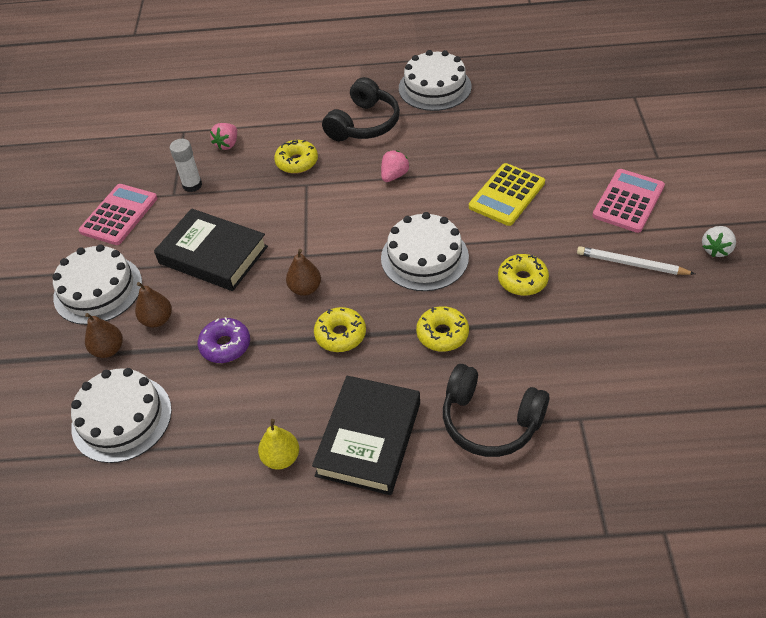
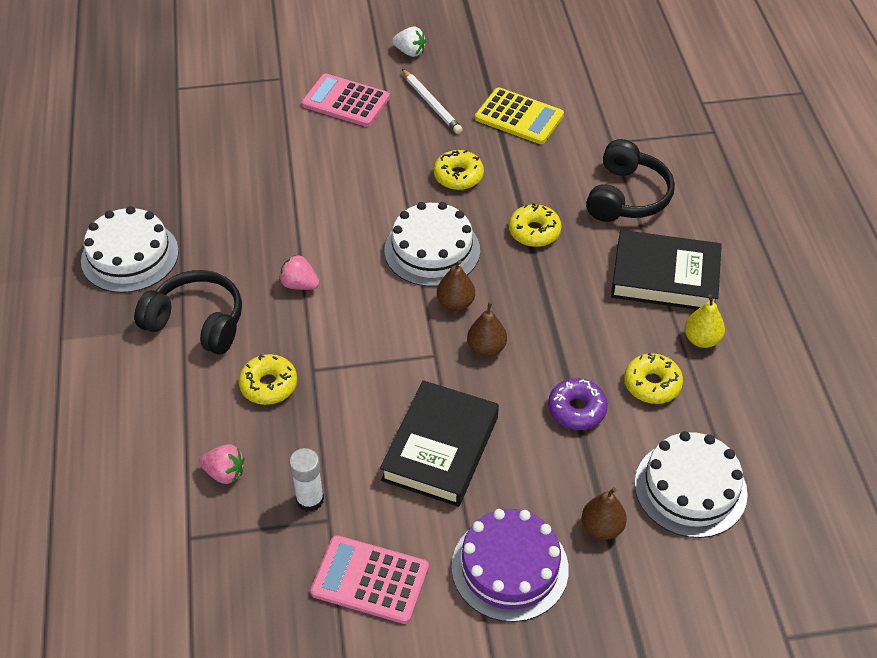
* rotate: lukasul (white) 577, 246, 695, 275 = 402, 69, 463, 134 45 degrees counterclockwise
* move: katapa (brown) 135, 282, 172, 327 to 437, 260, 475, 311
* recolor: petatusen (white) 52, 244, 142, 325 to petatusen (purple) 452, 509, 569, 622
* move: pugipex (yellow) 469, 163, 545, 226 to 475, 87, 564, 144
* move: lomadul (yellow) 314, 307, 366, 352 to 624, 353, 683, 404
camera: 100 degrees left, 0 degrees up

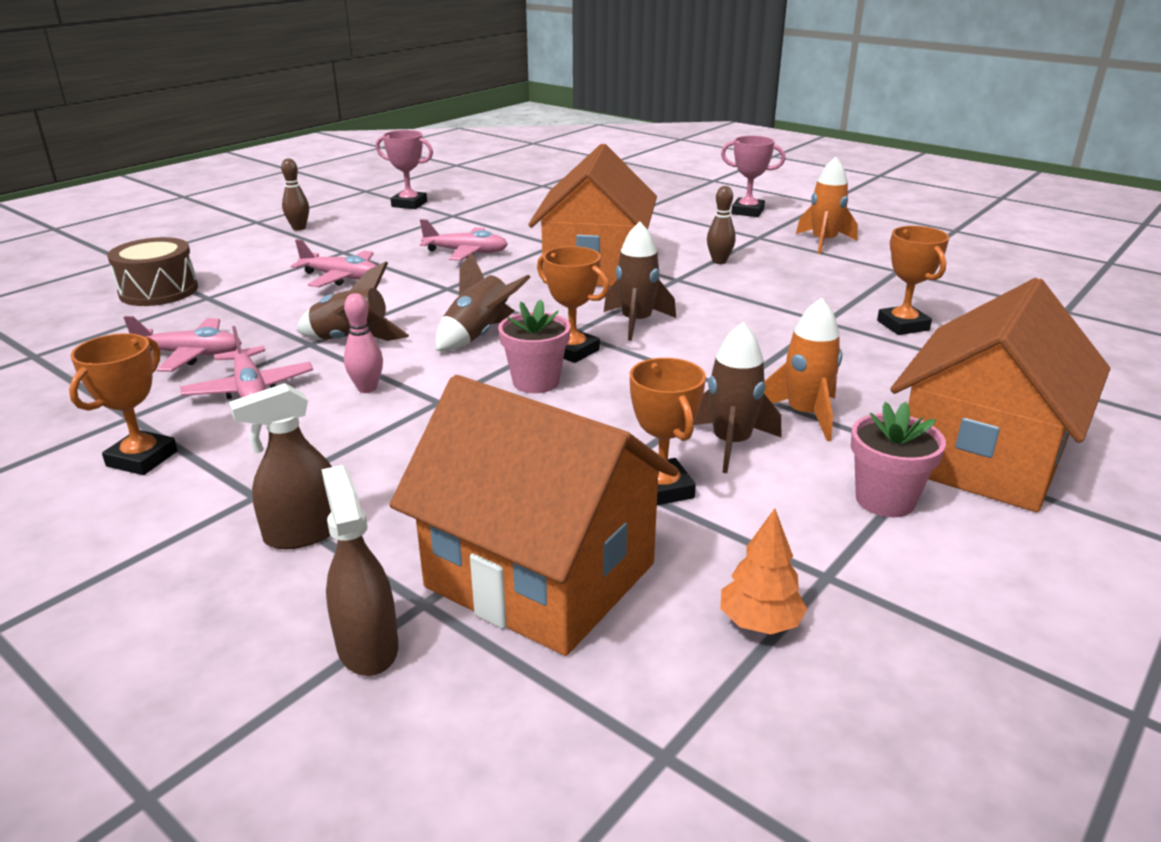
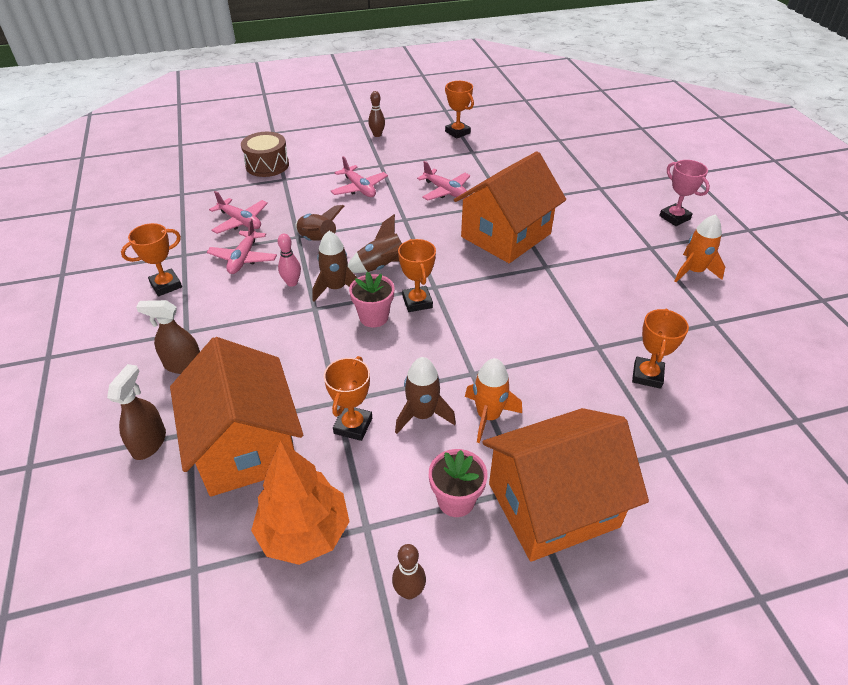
* resize: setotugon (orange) 720, 508, 807, 634 = 251, 440, 350, 565 x1.96
* move: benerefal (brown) 604, 222, 676, 341 to 312, 231, 357, 302
* move: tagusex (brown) 707, 186, 736, 264 to 392, 544, 426, 599
* recolor: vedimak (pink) 376, 130, 433, 209 to vedimak (orange) 445, 81, 474, 139
camera: 35 degrees right, 15 degrees up

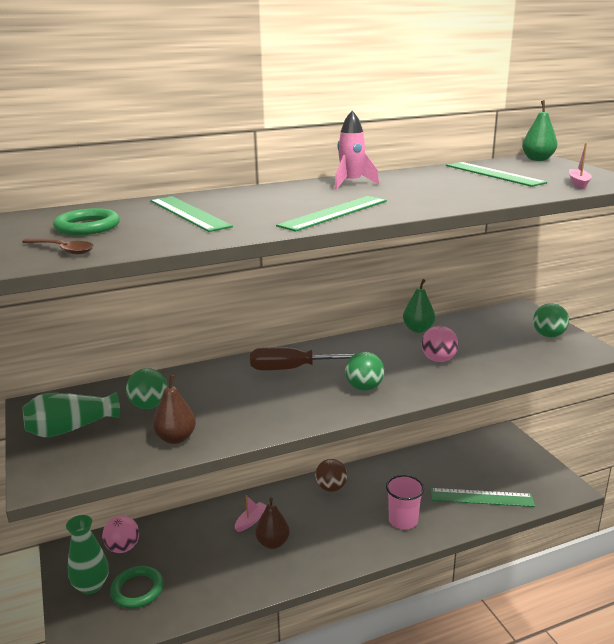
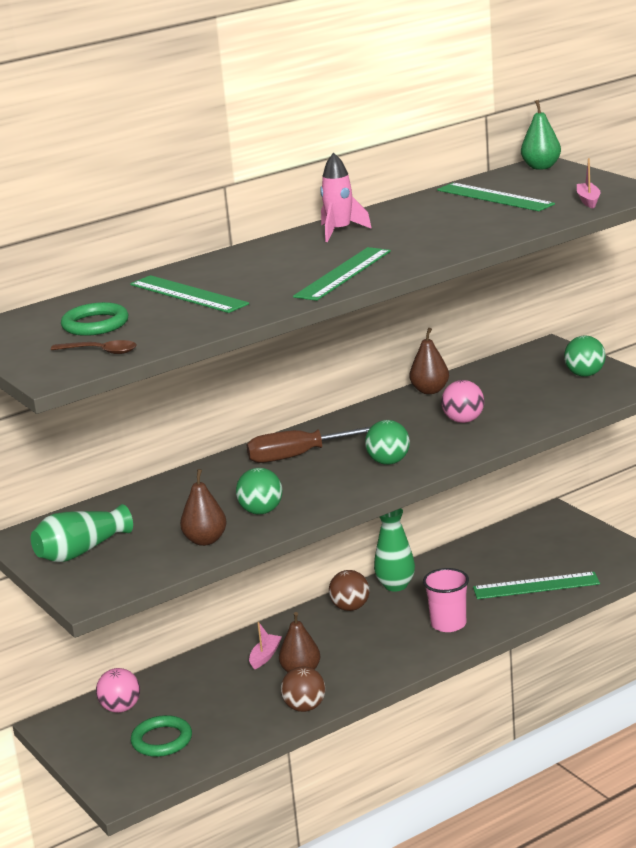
* move: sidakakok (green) 126, 368, 167, 409 to 236, 468, 282, 514
* insert: sidakakok (brown) 281, 666, 326, 712
* move: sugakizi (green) 66, 515, 109, 594 to 374, 508, 415, 592
* recolor: katapa (green) 403, 279, 435, 333 to katapa (brown) 409, 328, 449, 394
camera: 10 degrees left, 0 degrees up

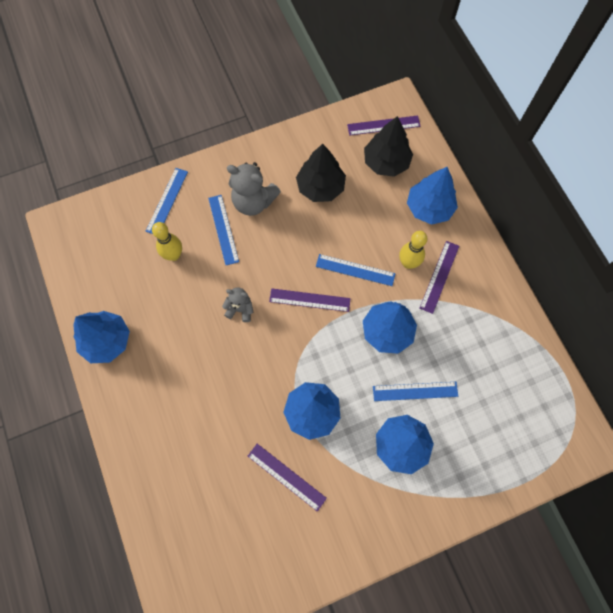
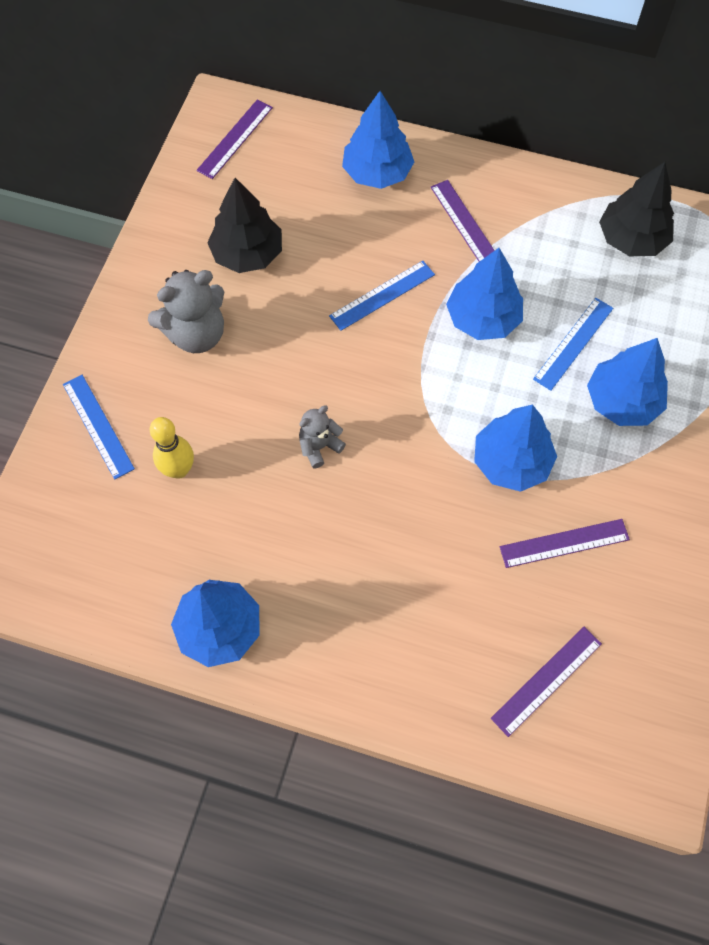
* move: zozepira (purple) 269, 288, 351, 312 to 491, 627, 602, 737
* move: setotugon (black) 364, 116, 413, 177 to 599, 162, 674, 256
* delete: zozepira (blue) 208, 195, 239, 265
* delete: tagusex (yellow) 399, 231, 427, 269
camera: 50 degrees left, 5 degrees down

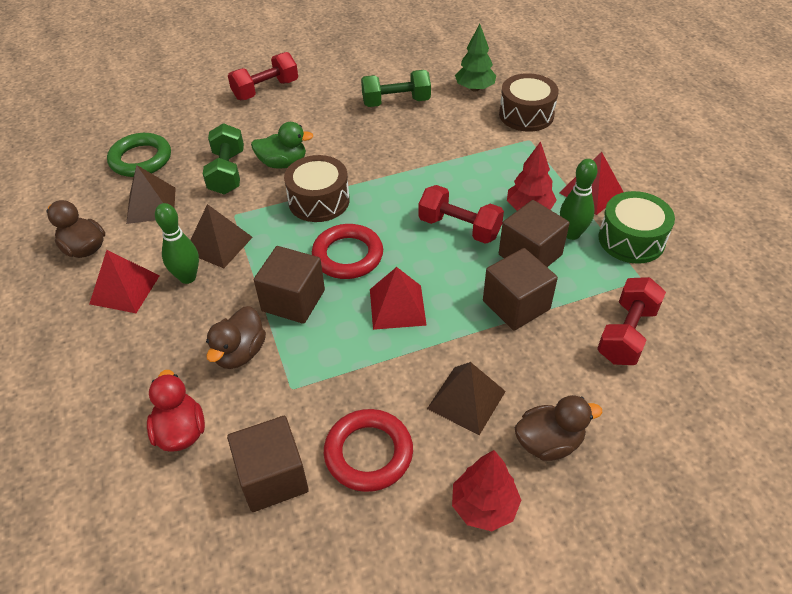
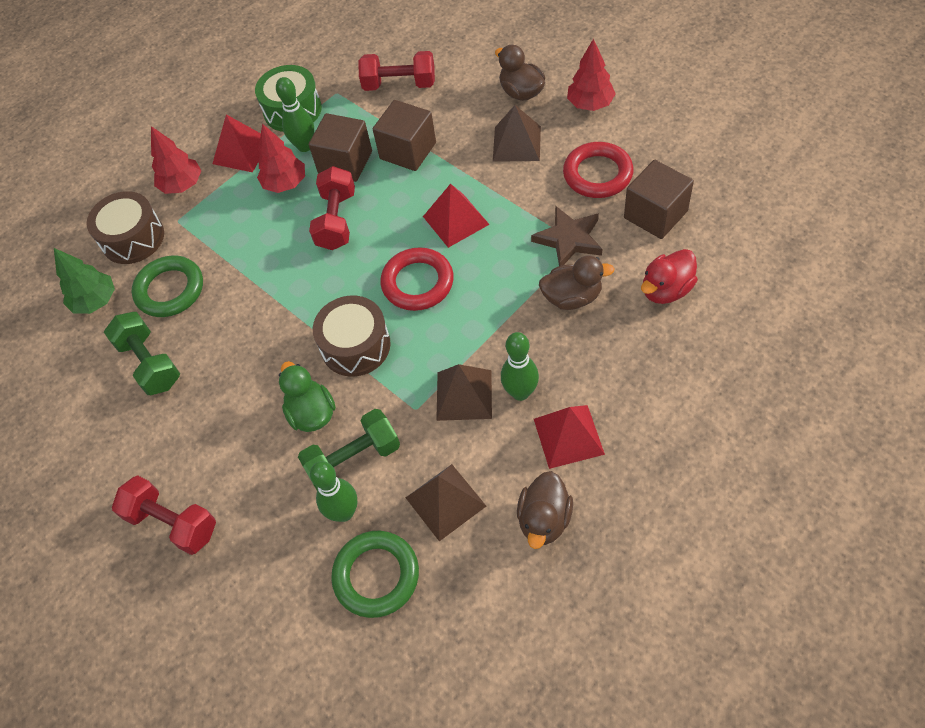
* insert: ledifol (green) 132, 256, 203, 317
* insert: setotugon (red) 151, 126, 202, 194
* insert: tagusex (green) 310, 461, 358, 522
* insert: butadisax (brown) 531, 206, 602, 266
* delete: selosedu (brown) 254, 246, 325, 324
camera: 110 degrees left, 10 degrees up

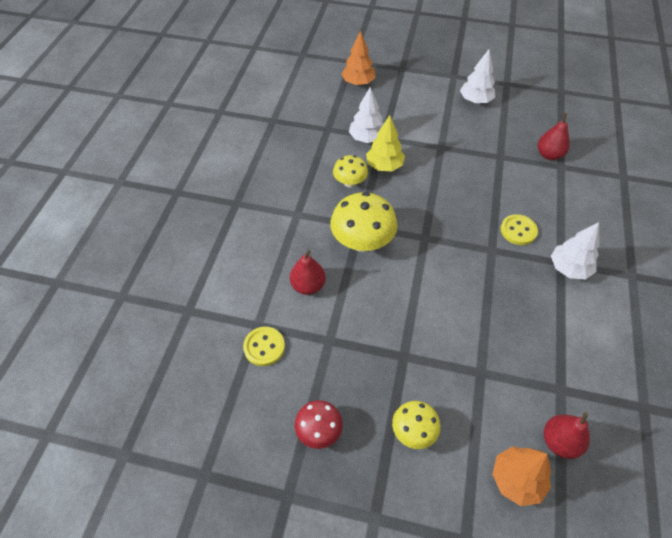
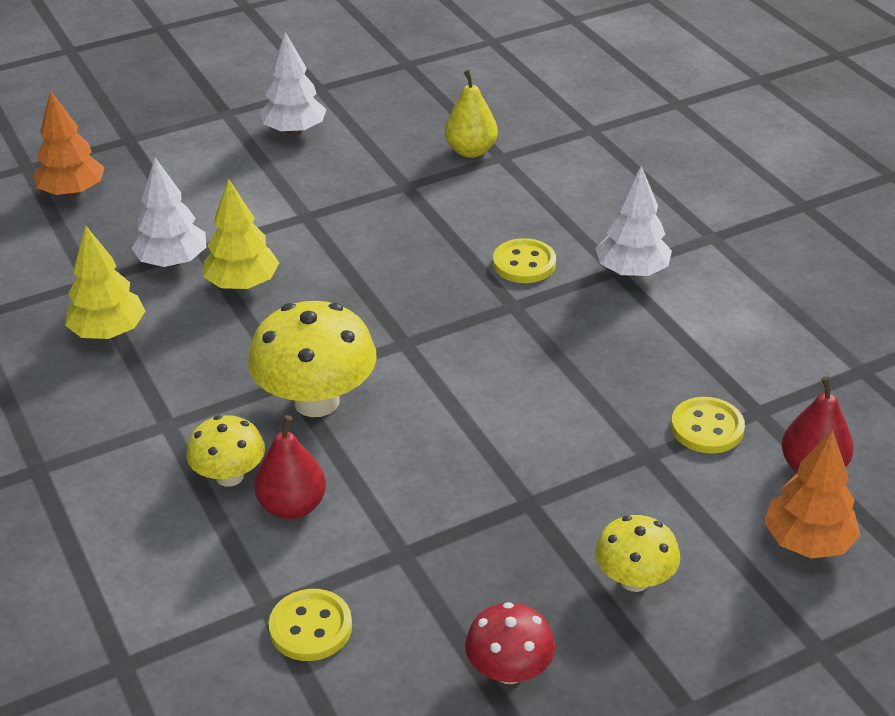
* insert: setotugon (yellow) 65, 226, 145, 339
* move: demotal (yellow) 333, 155, 368, 188 to 186, 415, 265, 487
* recolor: katapa (red) 538, 113, 570, 160 to katapa (yellow) 445, 70, 498, 158
* insert: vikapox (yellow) 671, 397, 745, 454
camera: 40 degrees left, 15 degrees down

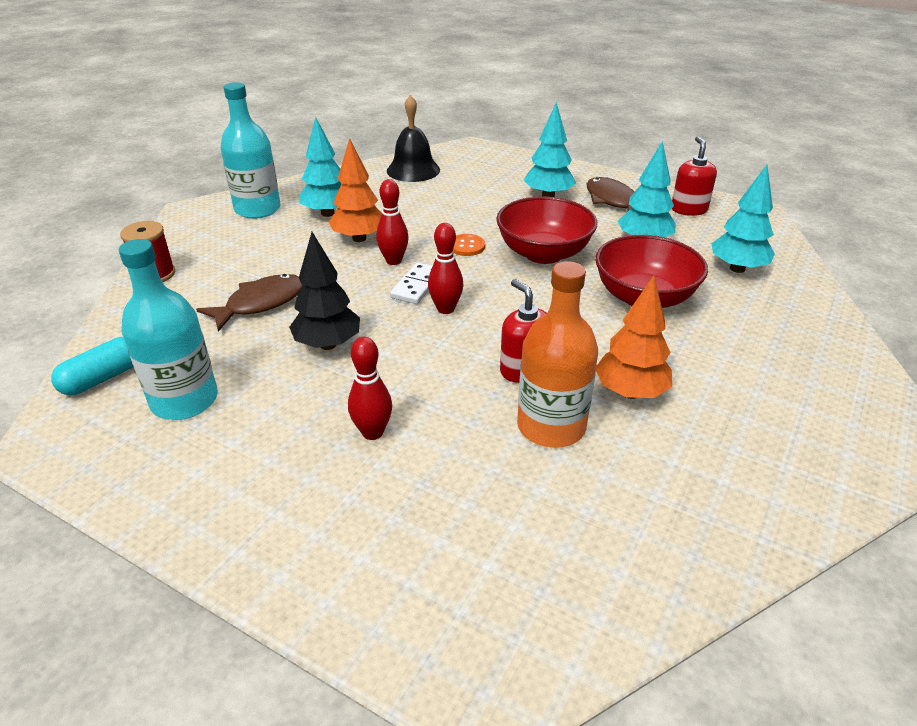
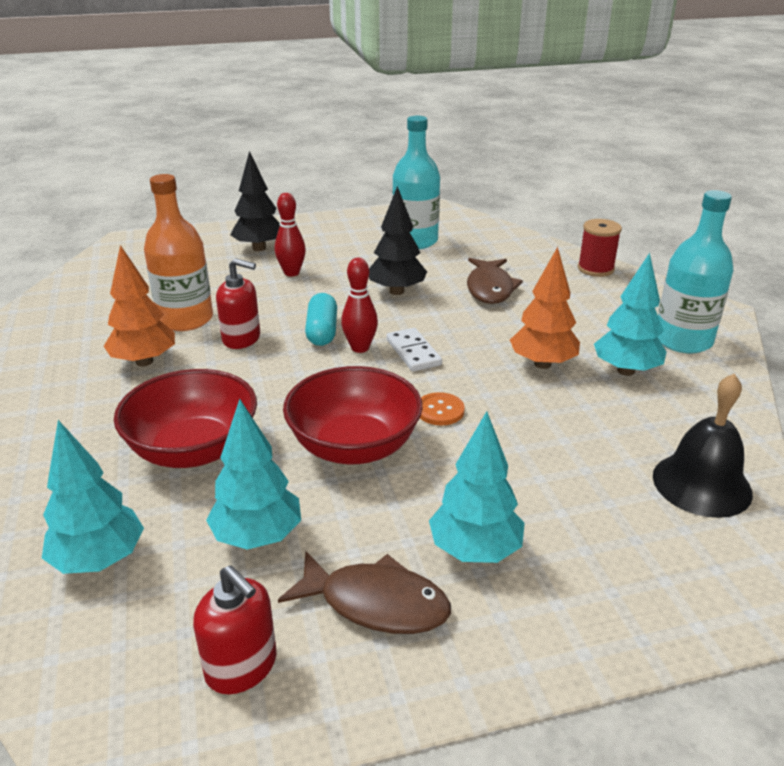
* insert: setotugon (black) 230, 151, 280, 251
* move: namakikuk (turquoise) 51, 337, 134, 395 to 305, 293, 337, 346
* delete: tagusex (red) 376, 179, 409, 265
camera: 135 degrees right, 5 degrees down

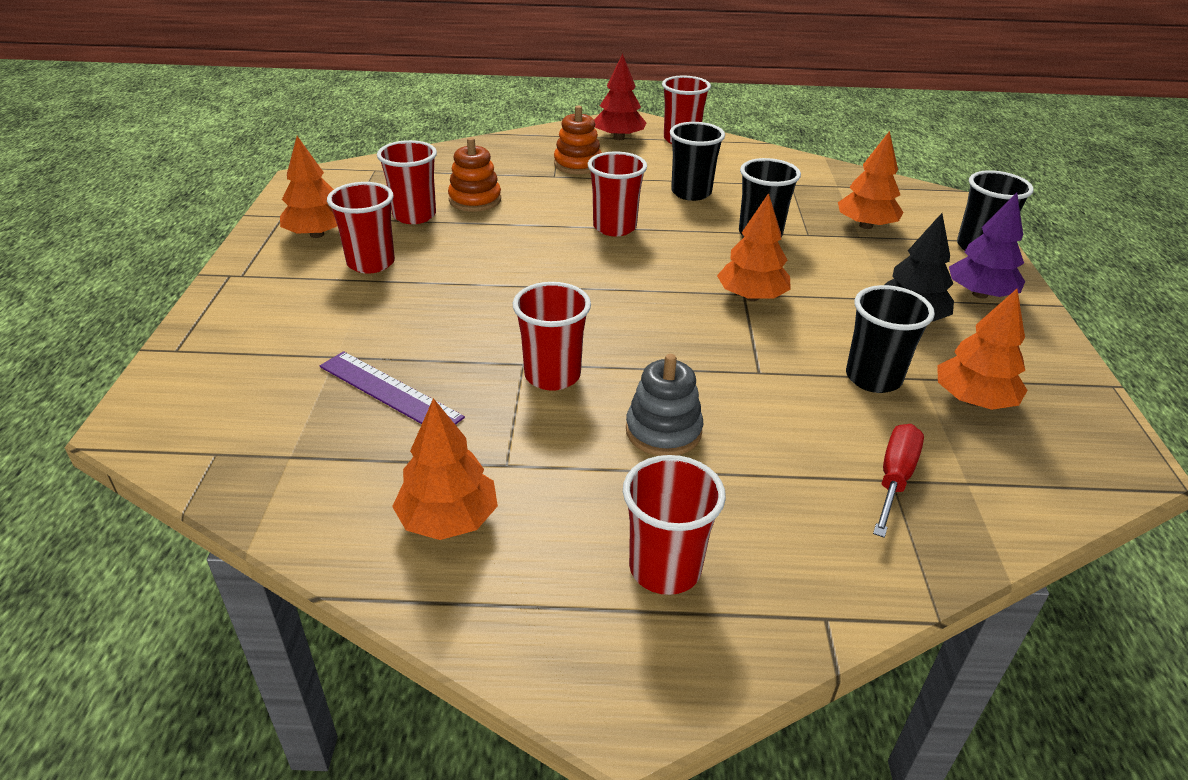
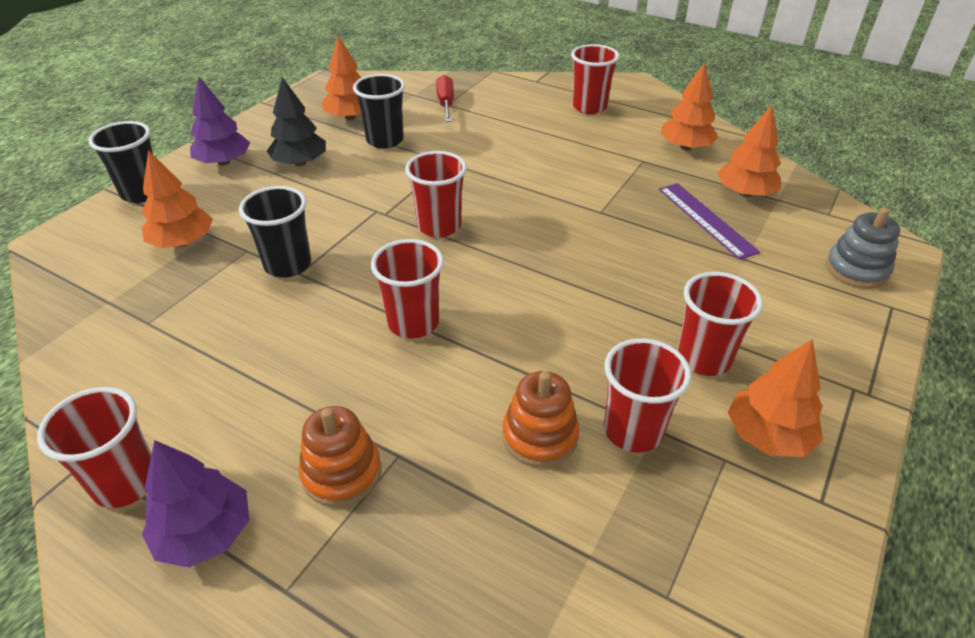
* recolor: setotugon (red) 594, 54, 646, 140 to setotugon (purple) 142, 440, 249, 568
* move: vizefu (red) 513, 282, 591, 391 to 405, 151, 467, 237
* rotate: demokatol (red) 873, 424, 924, 538 = 436, 75, 454, 122 120 degrees clockwise
* move: setotugon (orange) 717, 193, 791, 301 to 717, 105, 781, 197
* move: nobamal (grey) 626, 354, 703, 456 to 826, 207, 900, 289
* delete: vizefu (black) 670, 122, 725, 201
camera: 150 degrees left, 5 degrees up

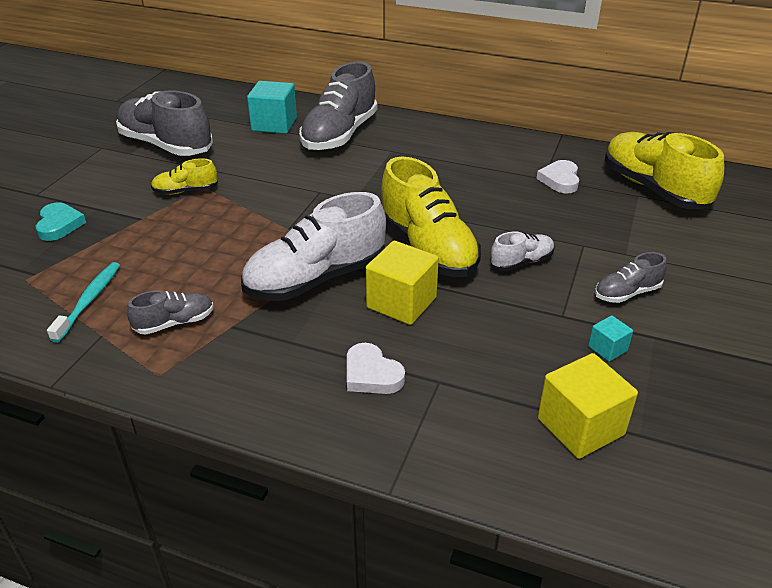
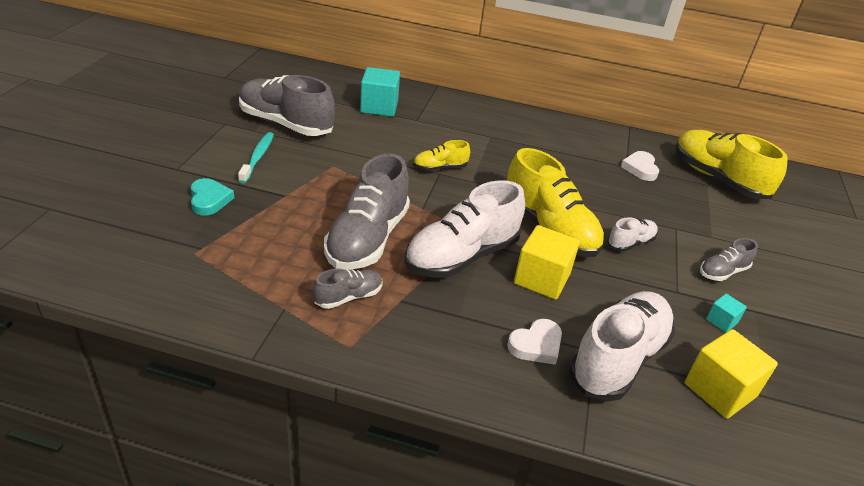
* move: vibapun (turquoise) 47, 262, 120, 343 to 238, 132, 274, 184
* move: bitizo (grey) 299, 62, 377, 151 to 324, 154, 410, 270
* move: bitizo (yellow) 151, 158, 218, 195 to 413, 140, 470, 171
* rotate: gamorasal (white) 347, 343, 405, 394 = 507, 319, 562, 365 75 degrees counterclockwise
* insert: bitizo (white) 569, 291, 675, 401
camera: 10 degrees left, 0 degrees up

